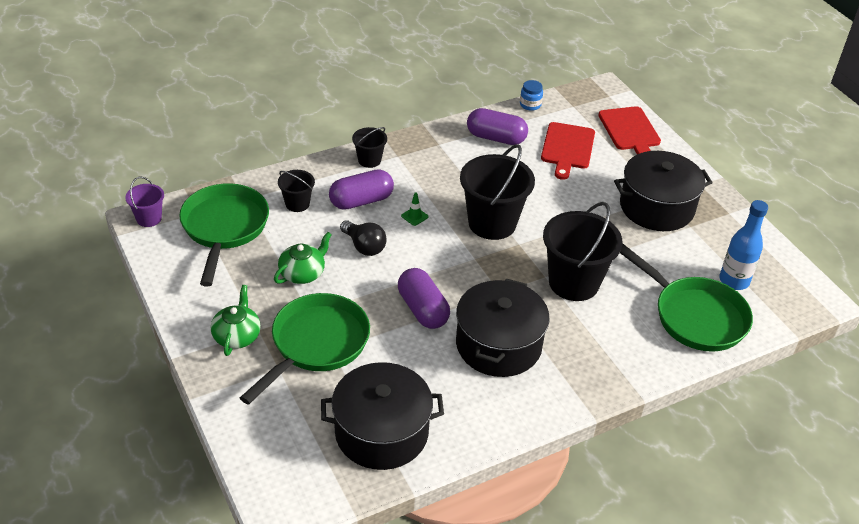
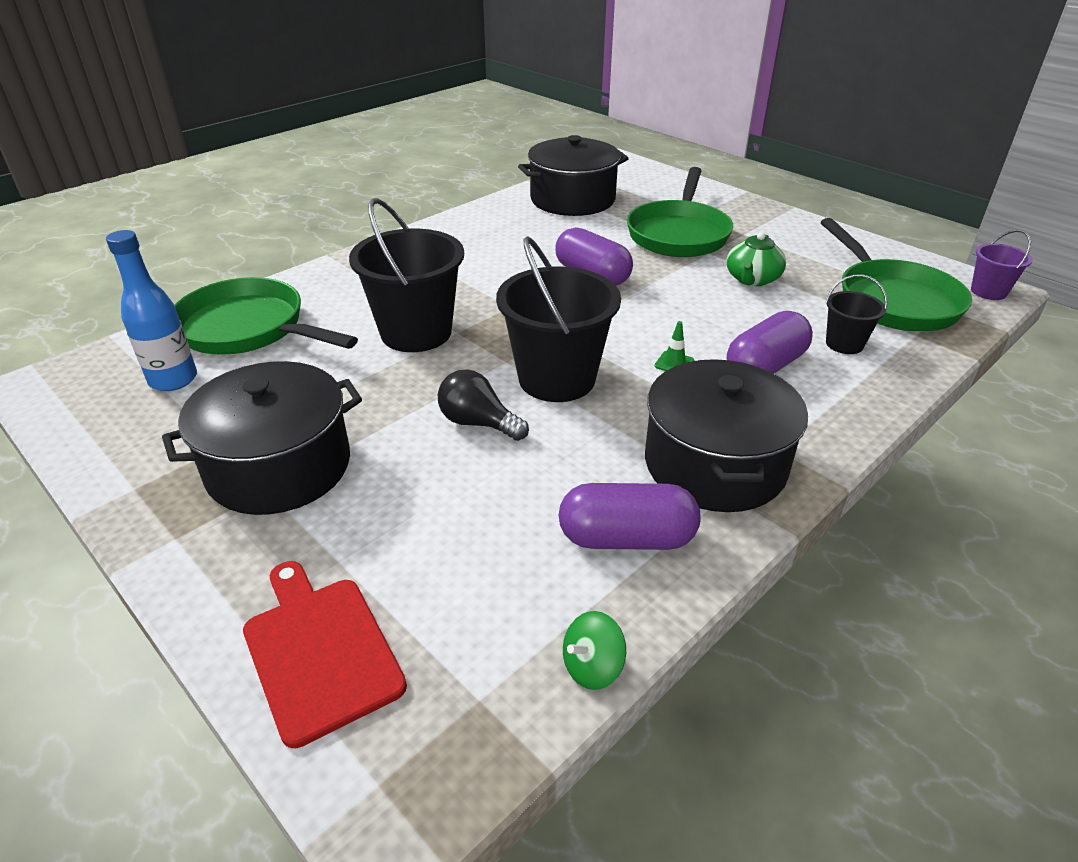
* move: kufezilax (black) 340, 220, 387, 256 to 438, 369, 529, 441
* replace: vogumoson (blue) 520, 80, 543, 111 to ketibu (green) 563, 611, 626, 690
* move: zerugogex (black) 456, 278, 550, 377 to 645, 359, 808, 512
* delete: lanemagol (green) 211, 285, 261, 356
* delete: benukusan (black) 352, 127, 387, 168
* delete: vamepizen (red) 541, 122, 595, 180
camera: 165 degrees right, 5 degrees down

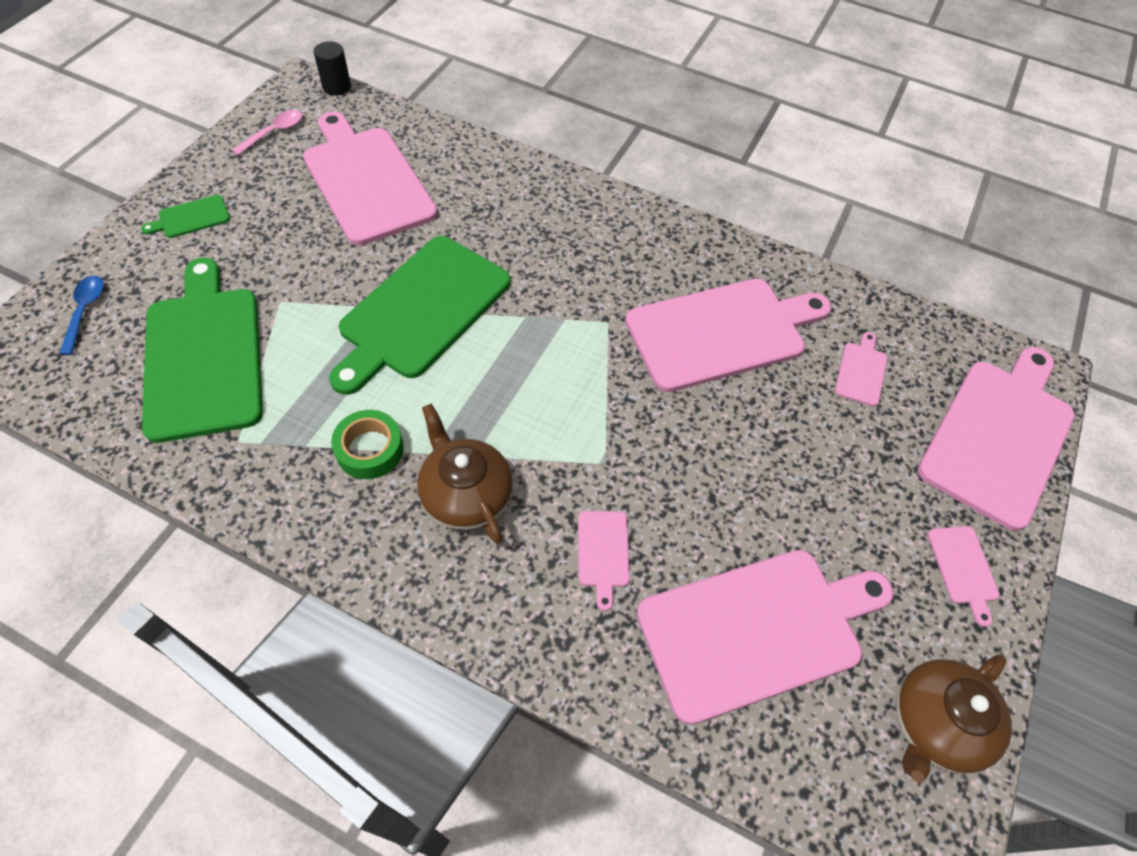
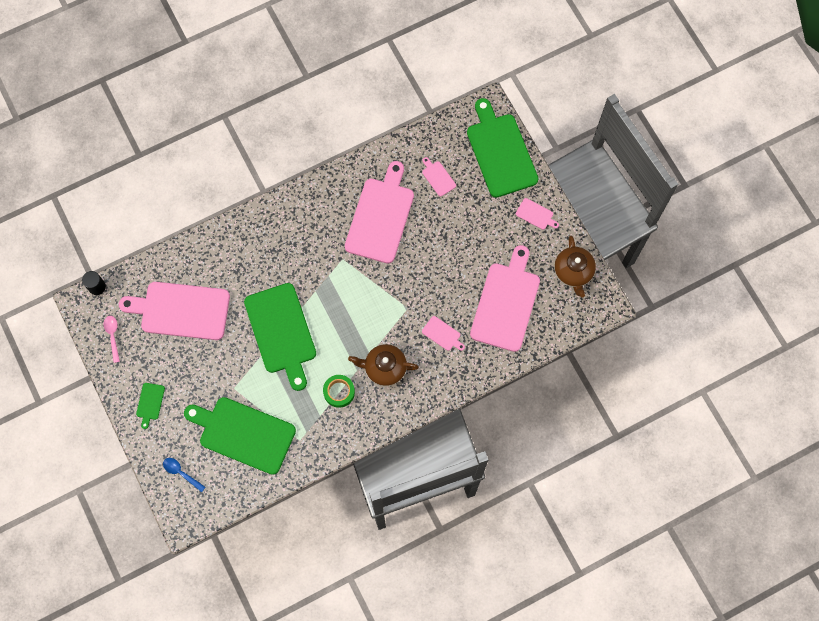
* recolor: vamepizen (pink) 917, 347, 1075, 531 to vamepizen (green) 467, 98, 538, 197
camera: 50 degrees left, 15 degrees up

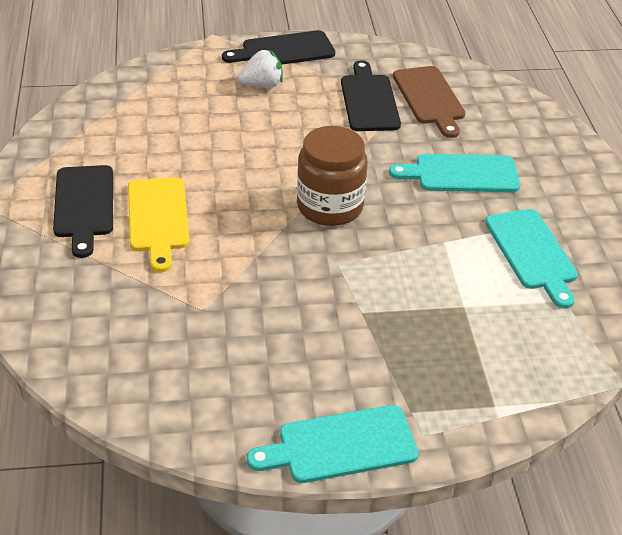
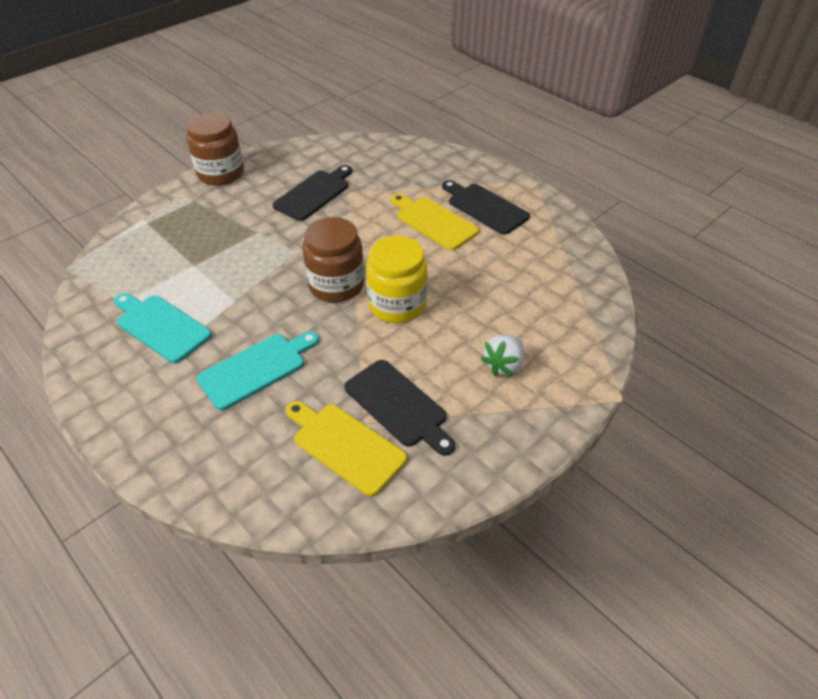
* replace: vamepizen (turquoise) 247, 405, 419, 483 to vogumoson (brown) 186, 113, 244, 186
* move: vamepizen (black) 222, 30, 335, 65 to 272, 165, 352, 221
* recolor: vamepizen (brown) 393, 66, 465, 138 to vamepizen (yellow) 286, 401, 407, 496
* insert: vogumoson (yellow) 366, 236, 427, 323
camera: 145 degrees right, 5 degrees up

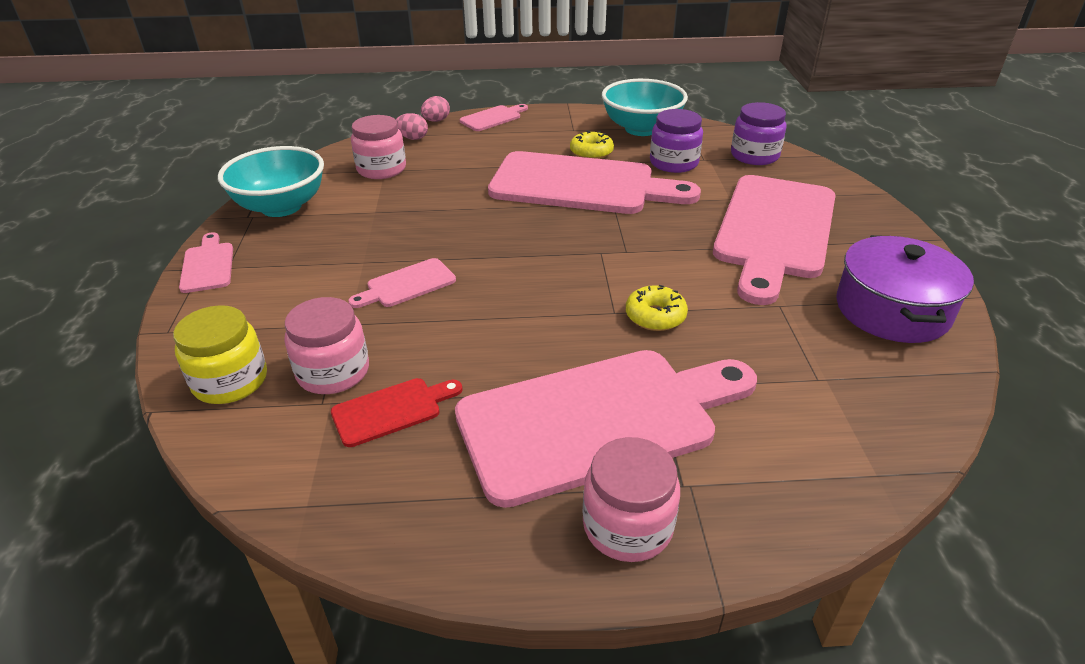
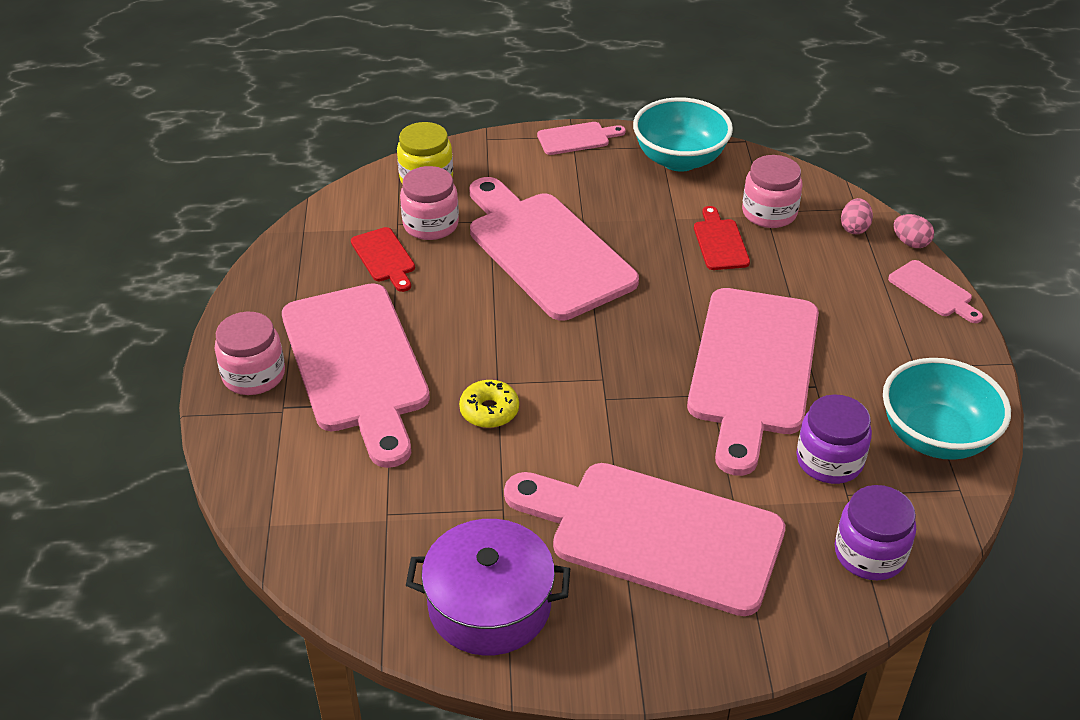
* resize: vamepizen (pink) 348, 258, 456, 308 = 469, 177, 639, 320 x2.34
* insert: vamepizen (red) 694, 206, 750, 270
* delete: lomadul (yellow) 570, 131, 614, 159
camera: 90 degrees right, 5 degrees up

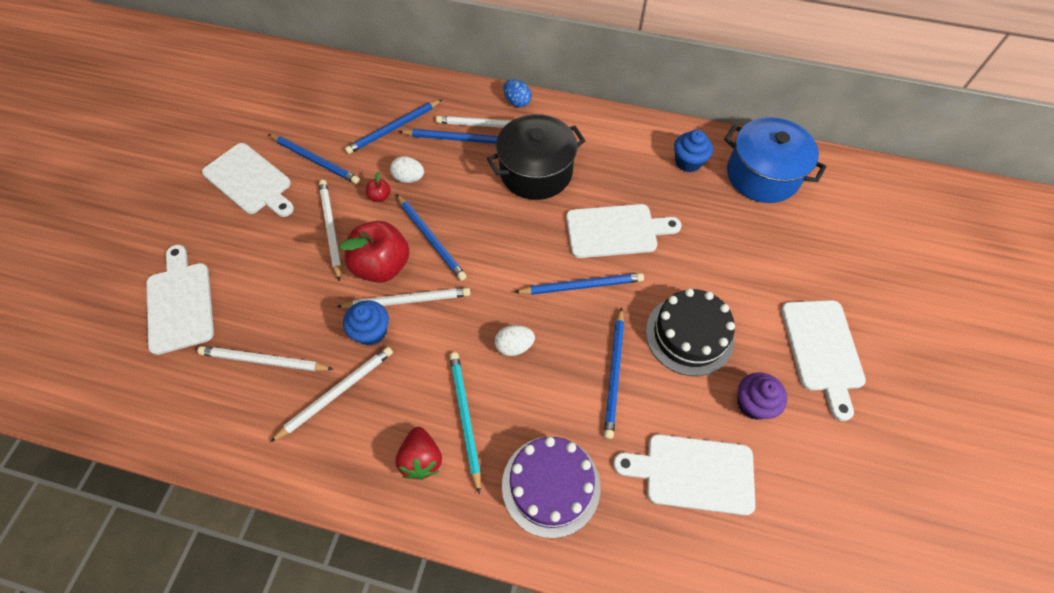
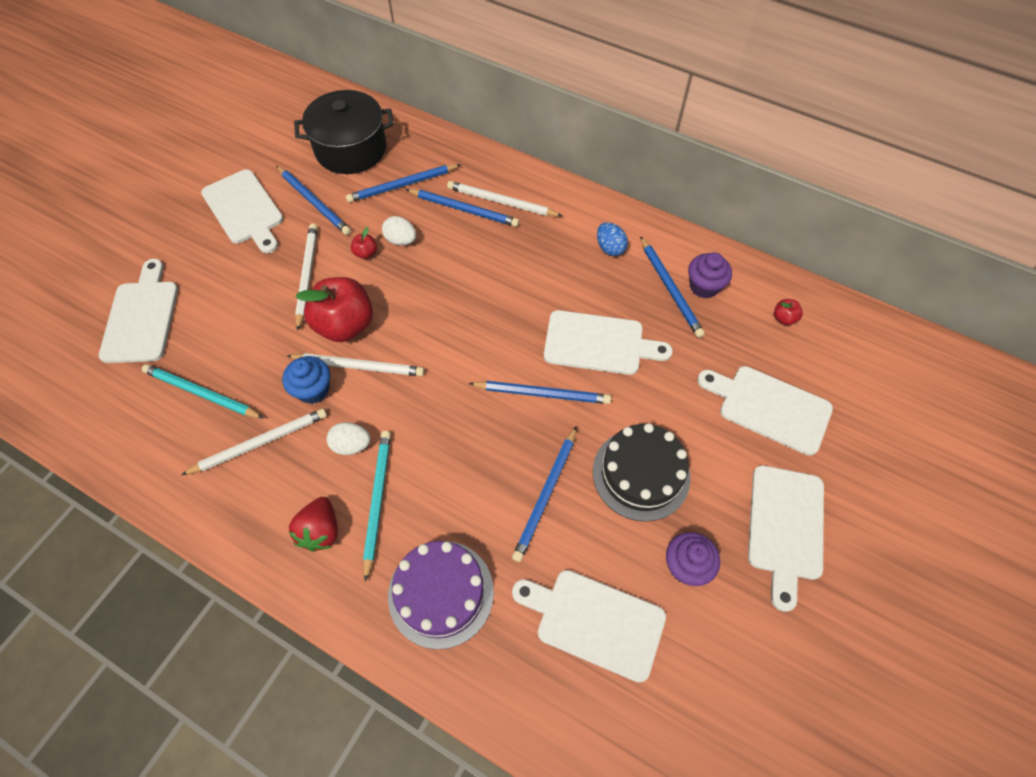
* recolor: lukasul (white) 198, 346, 333, 371 to lukasul (turquoise) 142, 364, 263, 418
* move: zerugogex (black) 487, 114, 586, 200 to 294, 90, 394, 174
* move: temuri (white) 495, 325, 535, 356 to 327, 422, 371, 455
* move: temuri (blue) 503, 79, 532, 107 to 597, 222, 628, 256
* move: lukasul (blue) 396, 194, 467, 281 to 640, 236, 705, 338
* recolor: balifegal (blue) 674, 130, 713, 172 to balifegal (purple) 688, 252, 732, 298
* insert: vamepizen (white) 697, 366, 833, 456
* replace: zerugogex (blue) 724, 117, 826, 203 to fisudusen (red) 774, 299, 803, 325
camera: 15 degrees right, 0 degrees up

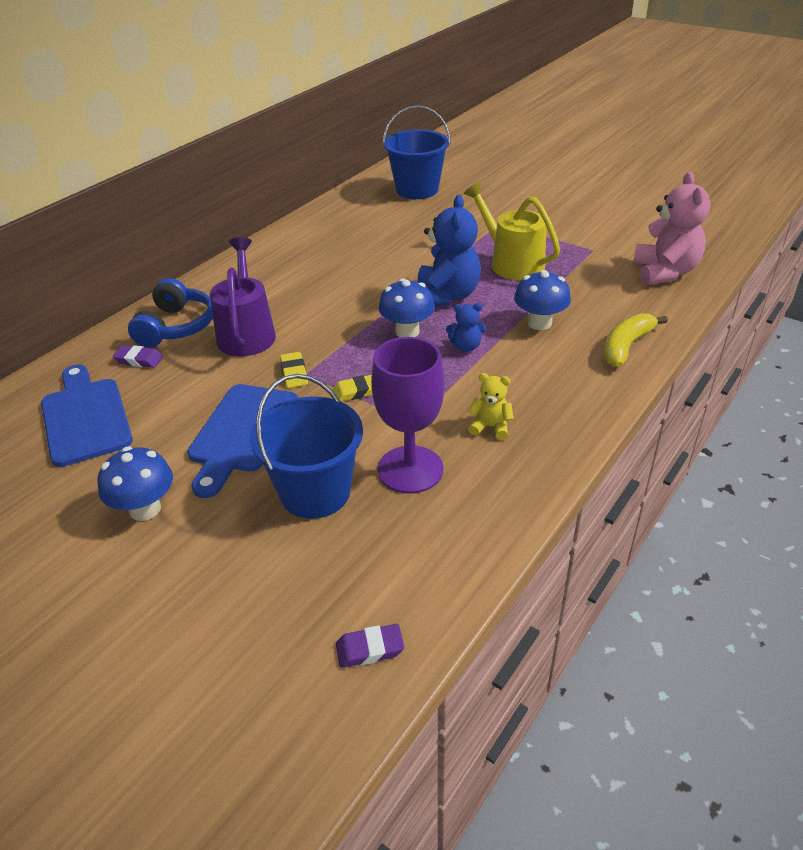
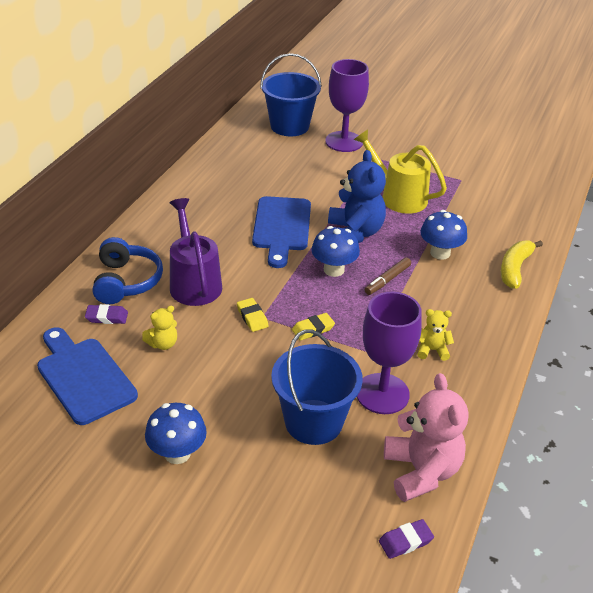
* insert: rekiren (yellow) 142, 306, 177, 350
* move: vamepizen (blue) 187, 384, 298, 498 to 252, 196, 311, 268
* insert: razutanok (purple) 325, 59, 369, 152
* replace: rekiren (blue) 446, 303, 486, 352 to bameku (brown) 365, 257, 411, 295
* move: rekiren (pink) 633, 172, 711, 285 to 384, 373, 468, 502
camera: 15 degrees left, 0 degrees up

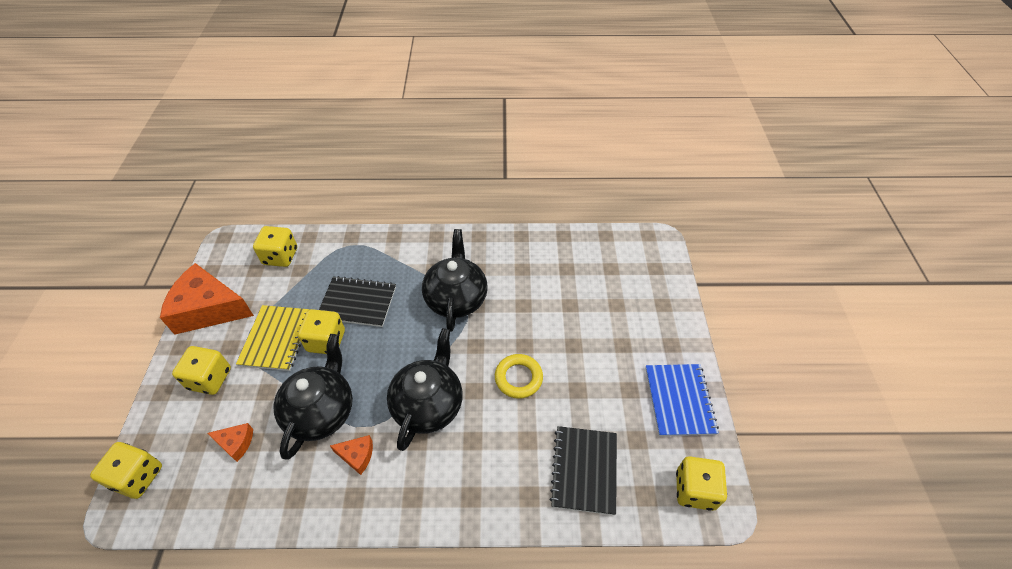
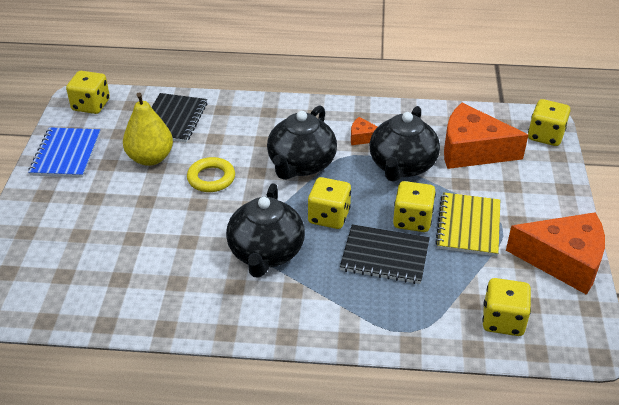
* insert: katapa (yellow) 123, 92, 173, 166
* move: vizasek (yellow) 172, 346, 231, 395 to 308, 177, 351, 229
* resize: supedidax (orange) 207, 423, 253, 462 = 444, 103, 528, 169 x2.26
camera: 175 degrees left, 10 degrees down

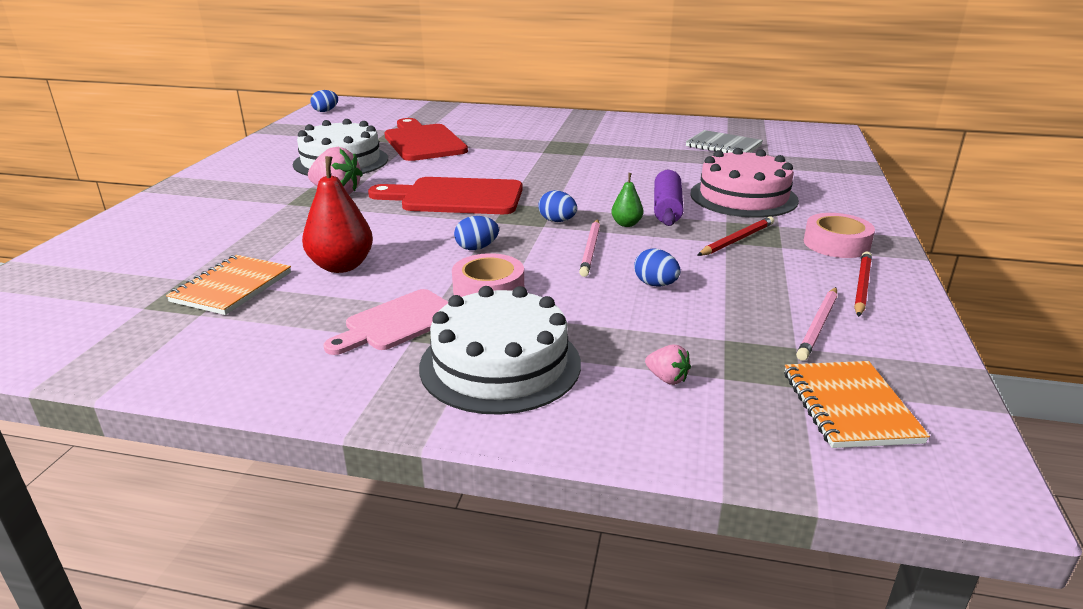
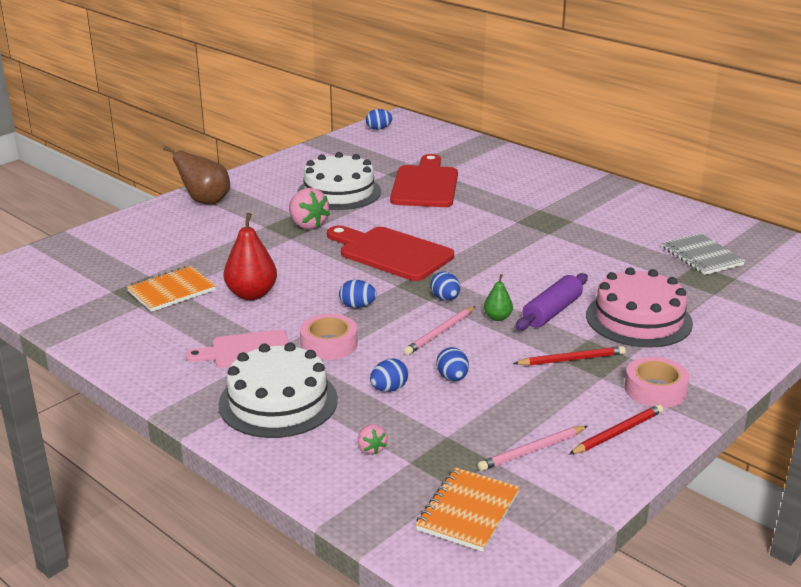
* insert: katapa (brown) 163, 146, 230, 205
* insert: temuri (blue) 370, 359, 408, 392
camera: 30 degrees right, 0 degrees up

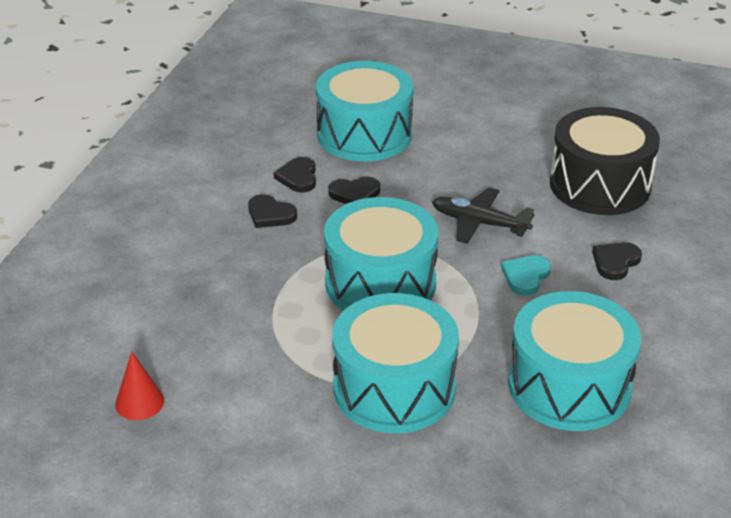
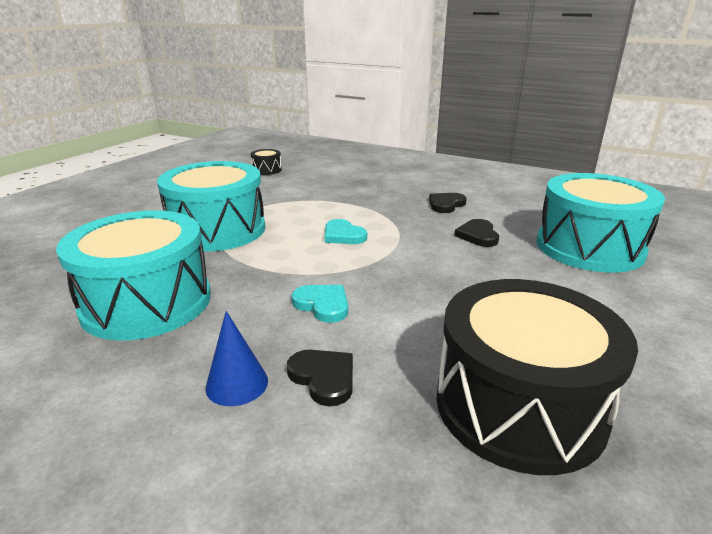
* insert: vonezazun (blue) 206, 311, 268, 406
* replace: vonezazun (red) 115, 351, 164, 420 to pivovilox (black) 251, 149, 282, 175
* replace: pivovilox (turquoise) 324, 197, 438, 311 to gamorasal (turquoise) 325, 219, 367, 244
* delete: gamorasal (black) 273, 157, 316, 193
* delete: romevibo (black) 432, 188, 534, 244
camera: 100 degrees right, 10 degrees down

